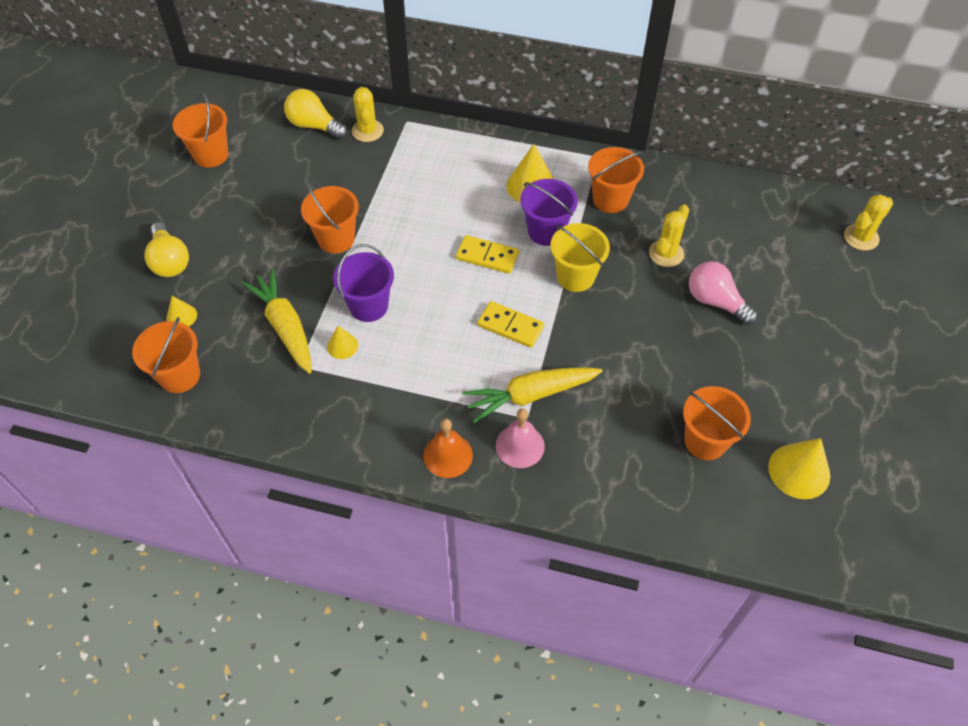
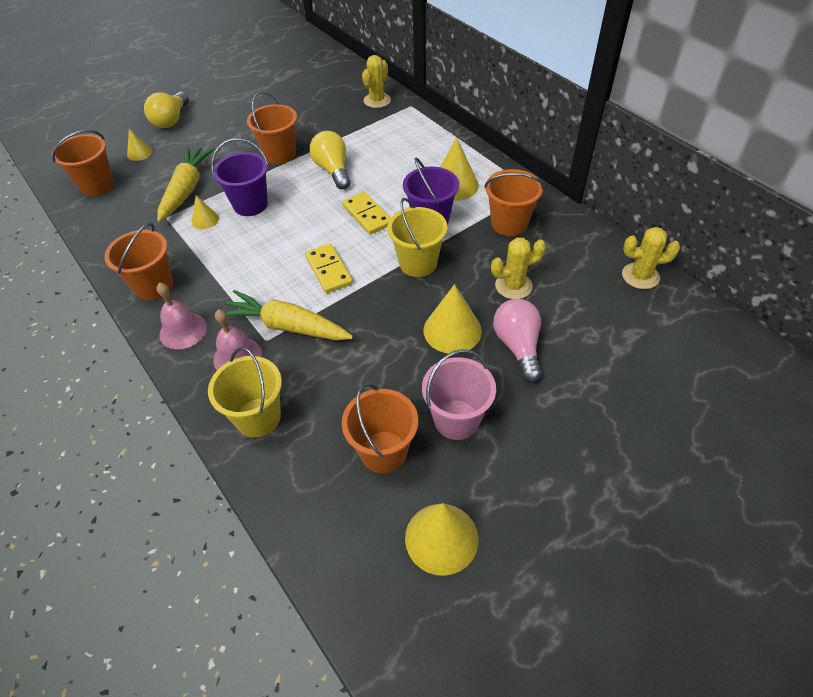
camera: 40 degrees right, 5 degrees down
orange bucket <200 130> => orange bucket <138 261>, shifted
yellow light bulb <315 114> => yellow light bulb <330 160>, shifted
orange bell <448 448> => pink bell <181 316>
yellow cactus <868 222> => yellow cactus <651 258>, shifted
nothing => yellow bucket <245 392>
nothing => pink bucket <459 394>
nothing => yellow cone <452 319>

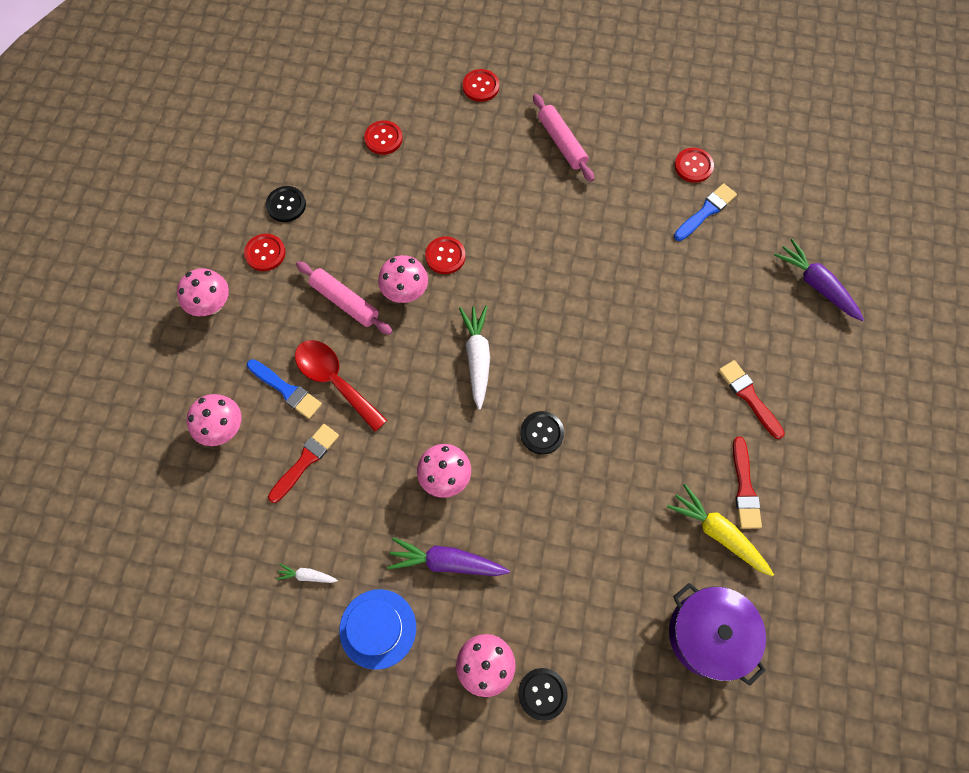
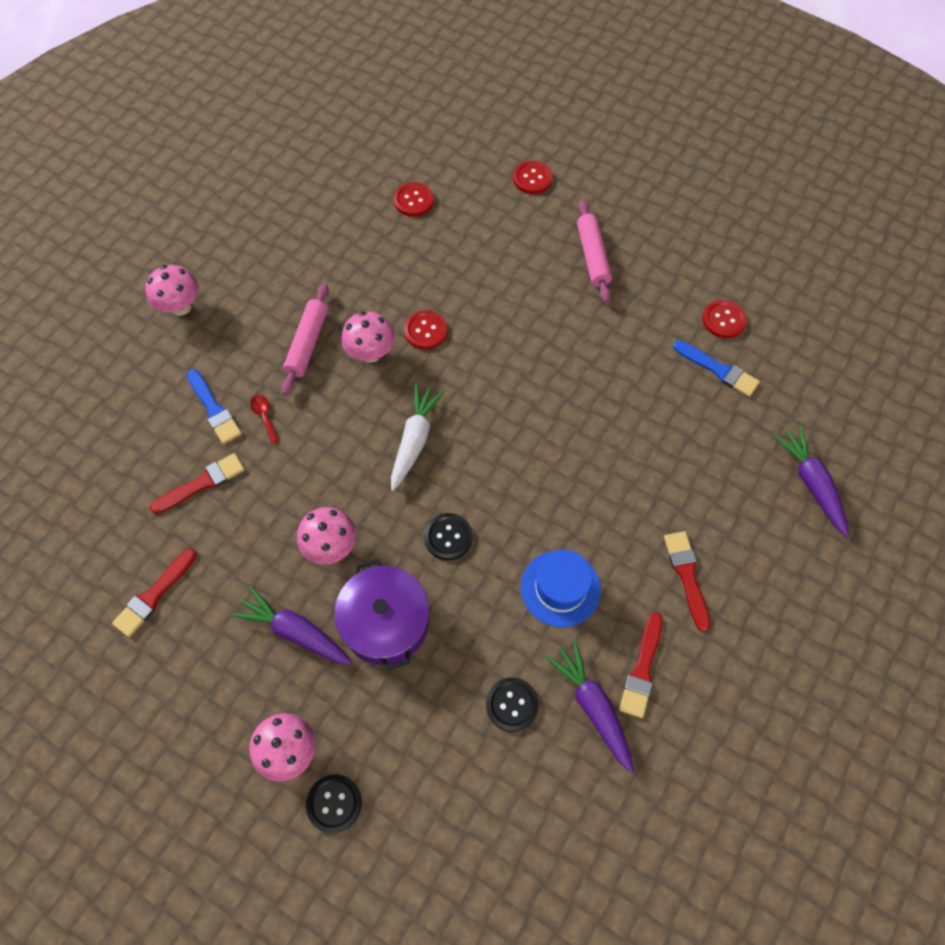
camera: 20 degrees right, 5 degrees down
pink mushroom <214 420> => nothing
red button <265 252> => nothing
black button <286 204> => black button <512 704>, shifted
white carrot <307 573> => red brush <154 592>
red spoon <341 386> => red spoon <265 418>, x0.45
pink rolling pin <344 298> => pink rolling pin <305 339>, 45 degrees clockwise
blue hat <377 629> => blue hat <561 588>, shifted
yellow carrot <720 530> => purple carrot <589 706>
purple pot <717 634> => purple pot <381 614>, shifted
blue brush <705 212> => blue brush <716 368>, 60 degrees clockwise

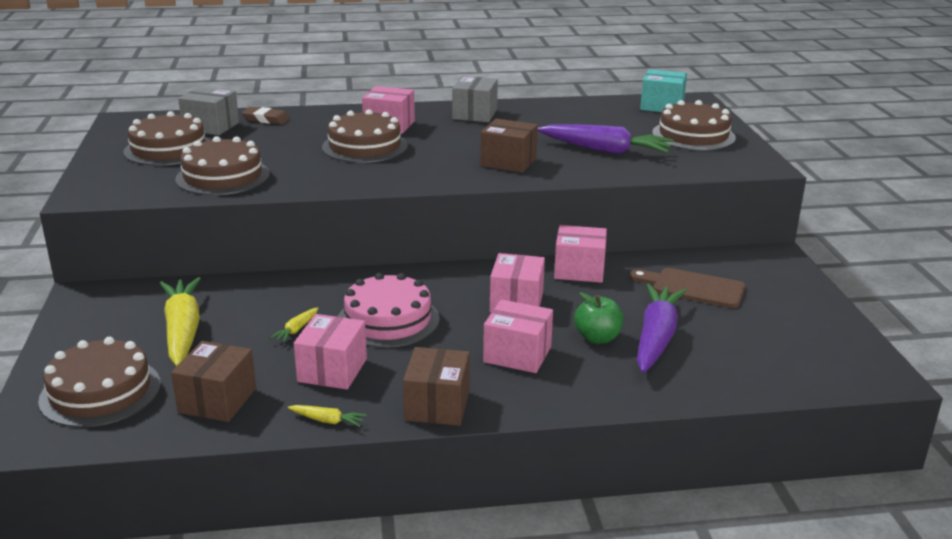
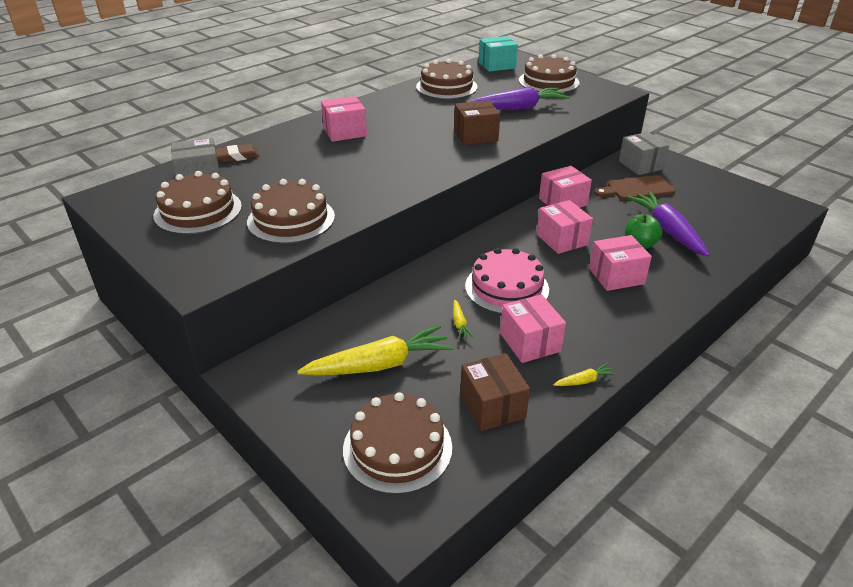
camera: 35 degrees left, 10 degrees up
yellow carrot <180 322> => yellow carrot <375 350>, 120 degrees clockwise
brown cake <365 136> => brown cake <447 79>, shifted
brown box <436 386> => nothing
grey box <475 99> => grey box <644 153>, shifted

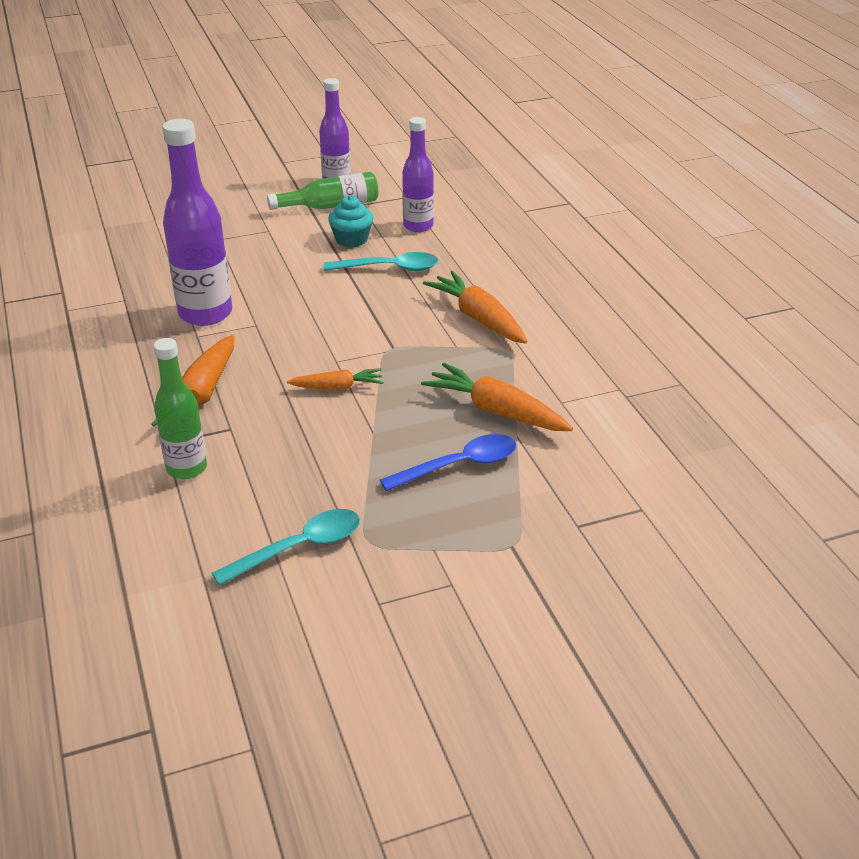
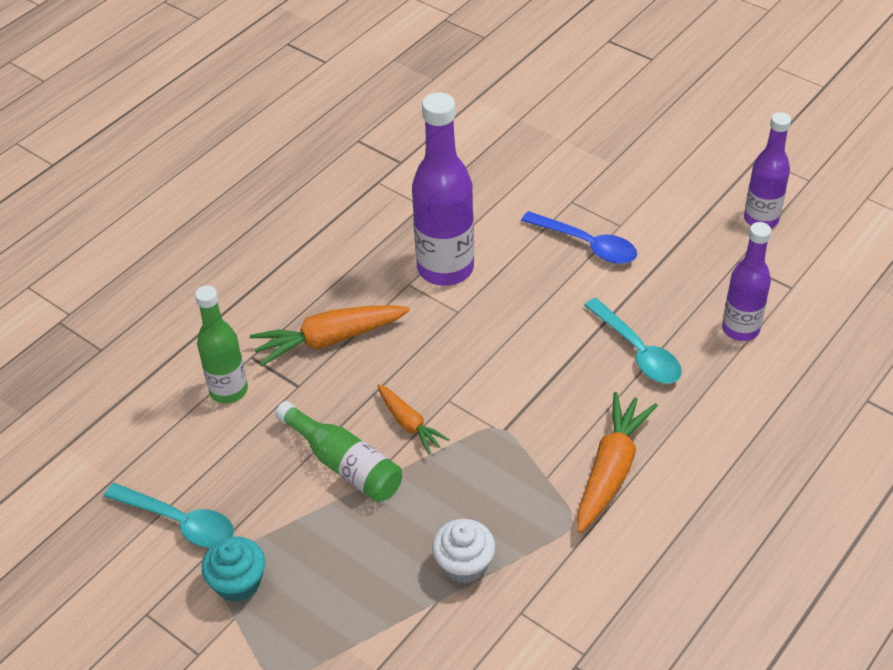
camera: 60 degrees right, 10 degrees up
green bottle <322 191> => green bottle <338 451>, shifted
turquoise cupcake <350 221> => turquoise cupcake <233 569>, shifted
blue spoon <448 462> => blue spoon <579 237>, shifted
orange carrot <497 397> => white cupcake <463 551>

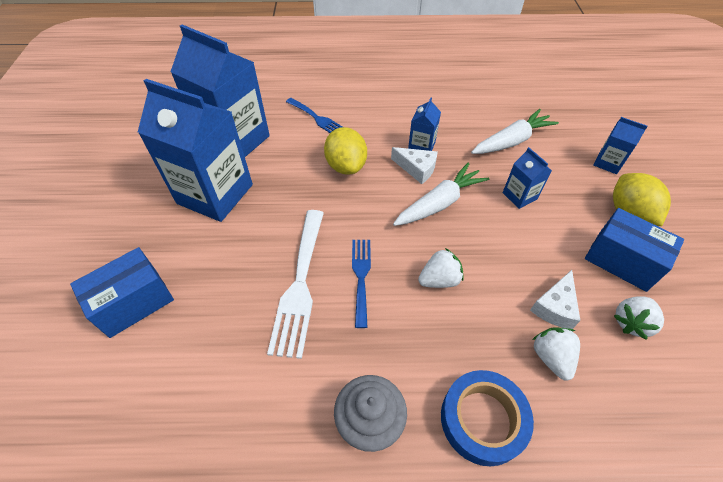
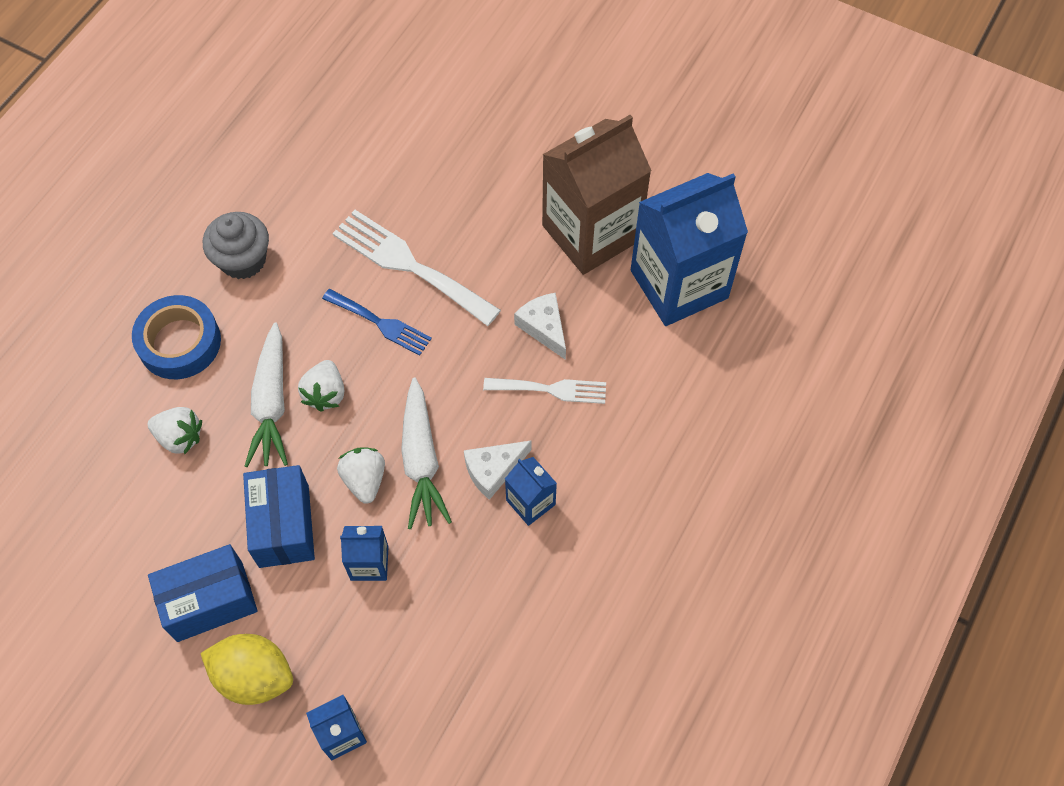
camera: 120 degrees right, 10 degrees up
blue box <122 292> => blue box <279 516>, shifted
blue carton <195 150> => brown carton <596 195>
blue fork <314 115> => nothing
yellow lemon <345 151> => white fork <544 391>
white carrot <515 131> => white carrot <266 394>, shifted
white cheese <555 299> => white cheese <540 326>, shifted
white strawberry <639 318> => white strawberry <361 476>, shifted

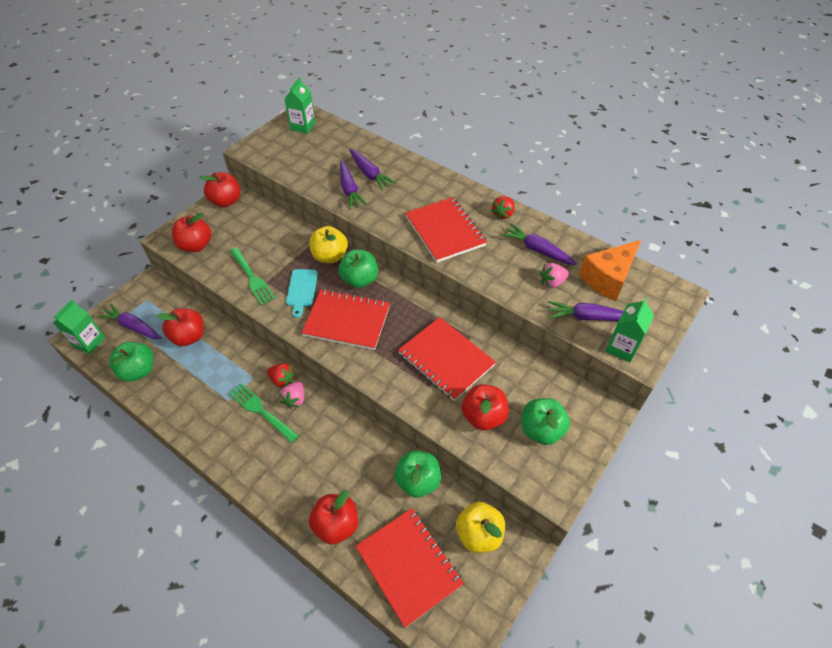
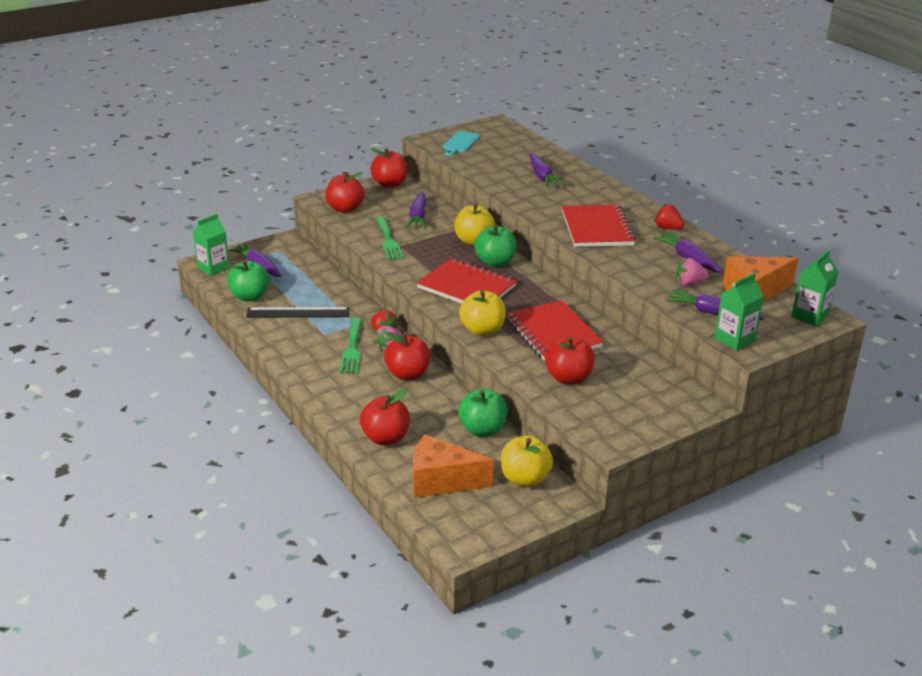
camera: 20 degrees right, 20 degrees down
red apple <180 327> => red apple <407 356>, shifted
green fork <263 413> => green fork <351 345>, 150 degrees counterclockwise
green carton <300 105> => green carton <815 288>, shifted
turquoise cutting board <302 293> => turquoise cutting board <461 143>, shifted
purple carrot <353 184> => purple carrot <416 210>, shifted
red notebook <409 568> => orange cheese <453 466>
red strawberry <503 208> => red strawberry <669 217>, 75 degrees clockwise
green apple <545 421> => nothing
nothing => black ruler <297 312>
nothing => yellow apple <482 313>

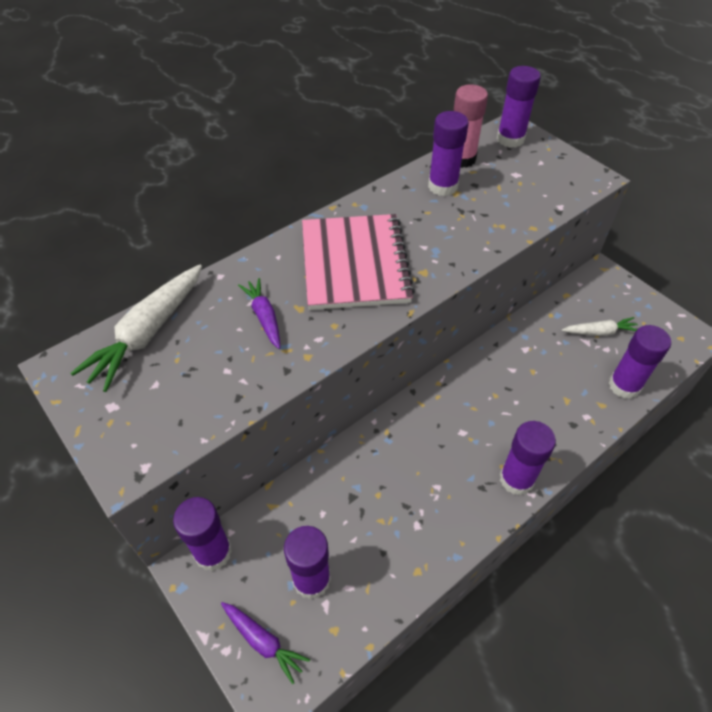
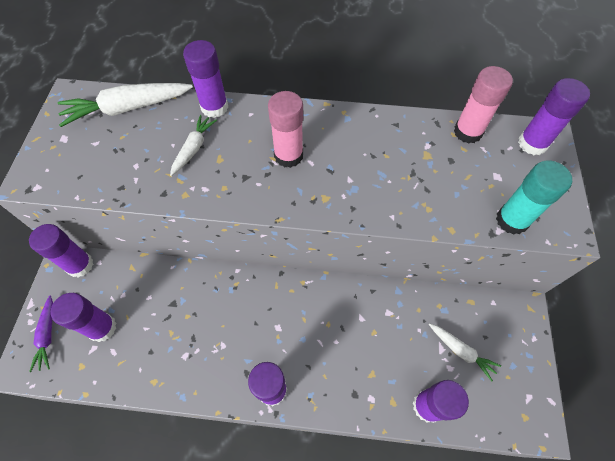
camera: 45 degrees right, 10 degrees up
purple carrot <259 313> => white carrot <193 145>
pink notebook <358 262> => pink glue stick <285 129>
purple glue stick <448 153> => purple glue stick <205 79>, shifted
nothing => turquoise glue stick <534 198>

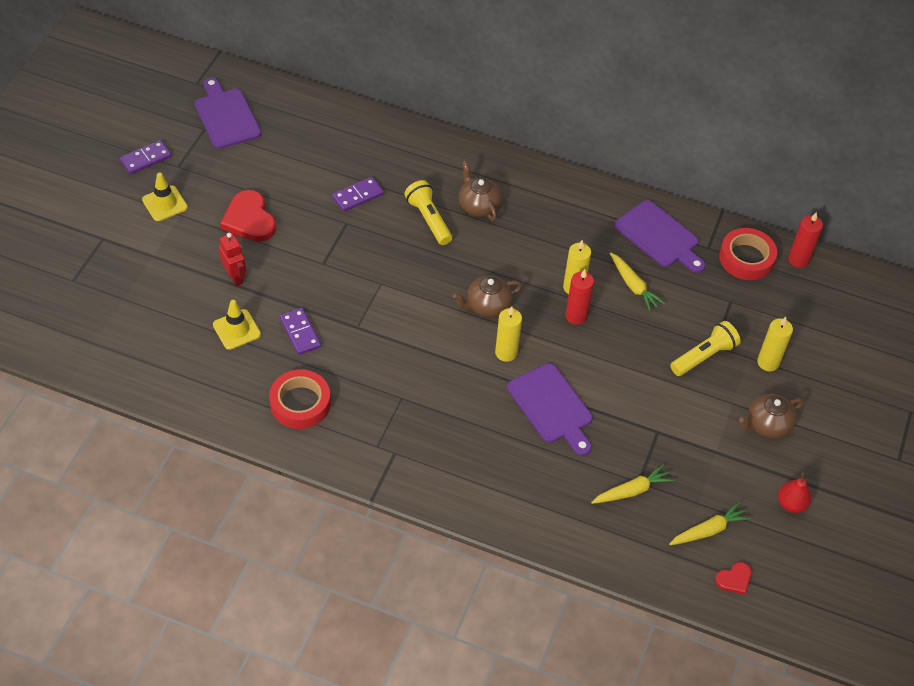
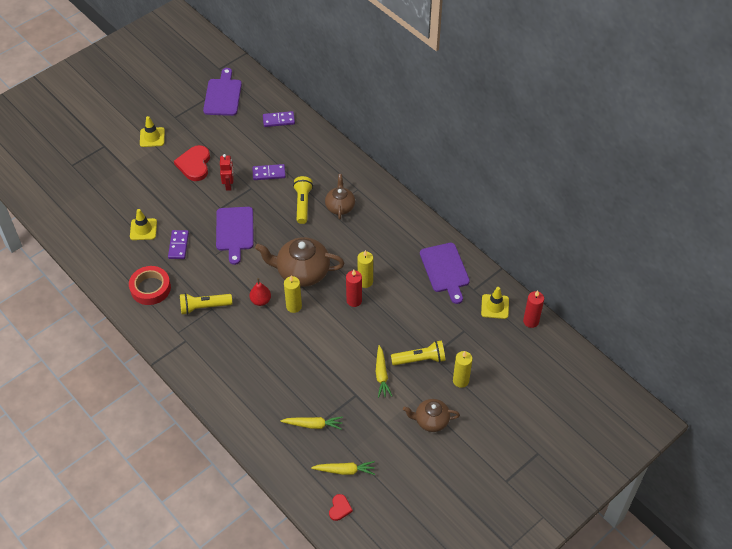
camera: 30 degrees right, 0 degrees up
purple domino <146 157> => purple domino <279 119>, shifted
red robot <232 259> => red robot <227 172>, shifted
brown teapot <487 296> => brown teapot <299 262>, x1.68
purple cutting board <550 409> => purple cutting board <235 236>, shifted
yellow carrot <637 282> => yellow carrot <384 371>, shifted
red heart <733 578> => red heart <341 507>, 75 degrees counterclockwise
red tape <748 254> => yellow traffic cone <495 303>
red pear <795 493> => red pear <260 292>, shifted
nothing => yellow flashlight <206 304>

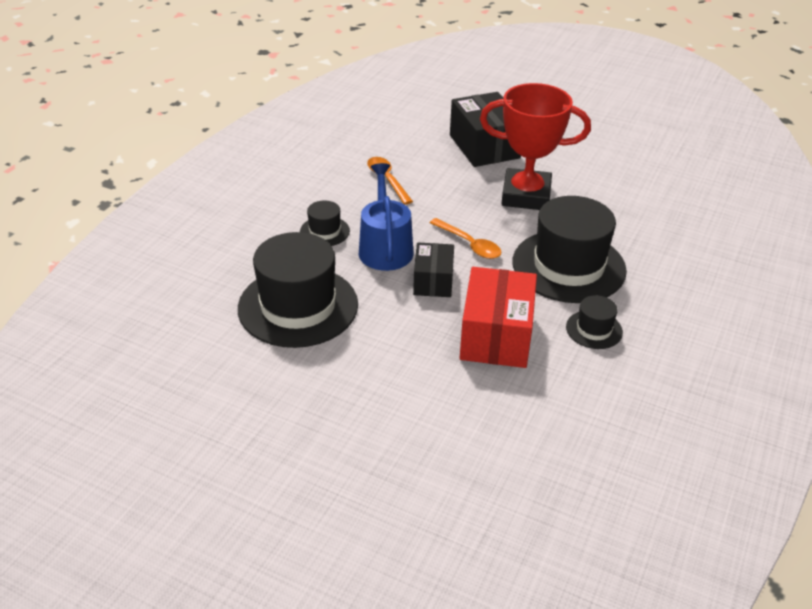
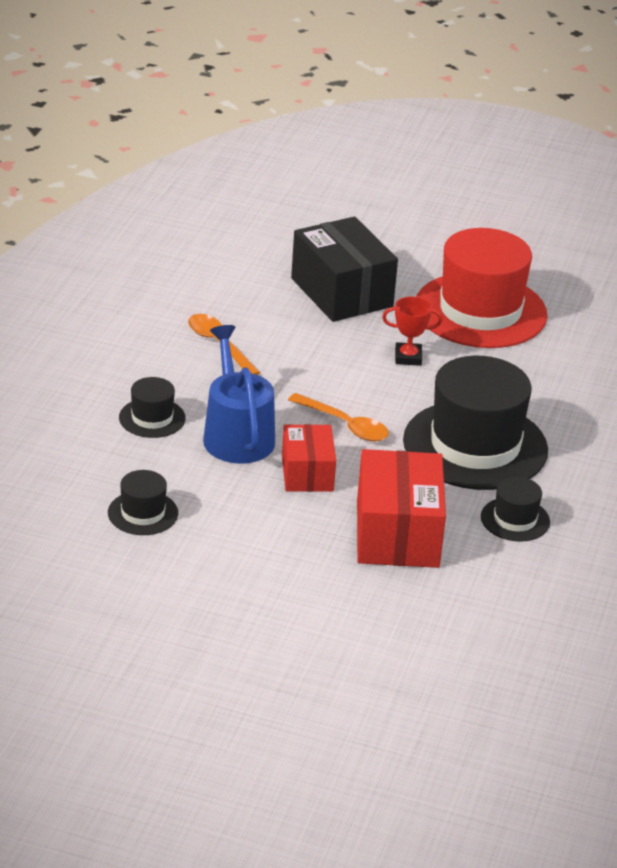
camera: 10 degrees left, 5 degrees down
black hat <298 290> => black hat <143 502>, x0.46
black box <433 269> => red box <309 458>
red trophy <535 146> => red trophy <412 331>, x0.43
nothing => red hat <482 288>

